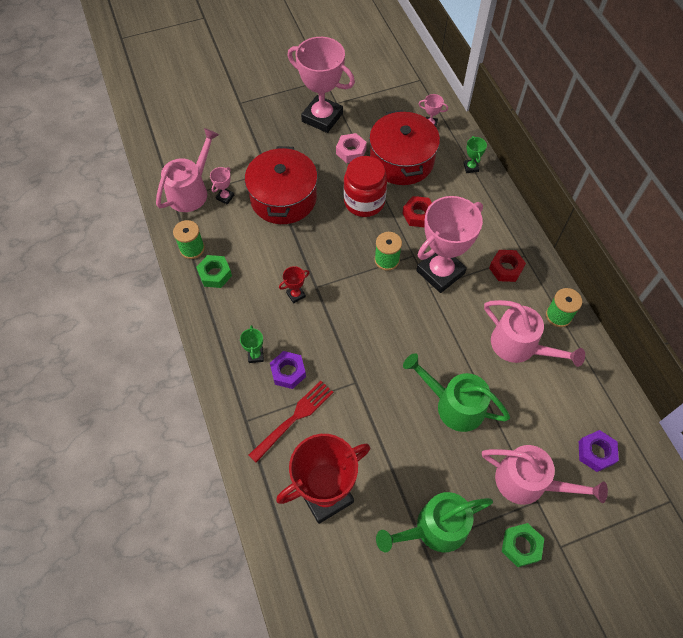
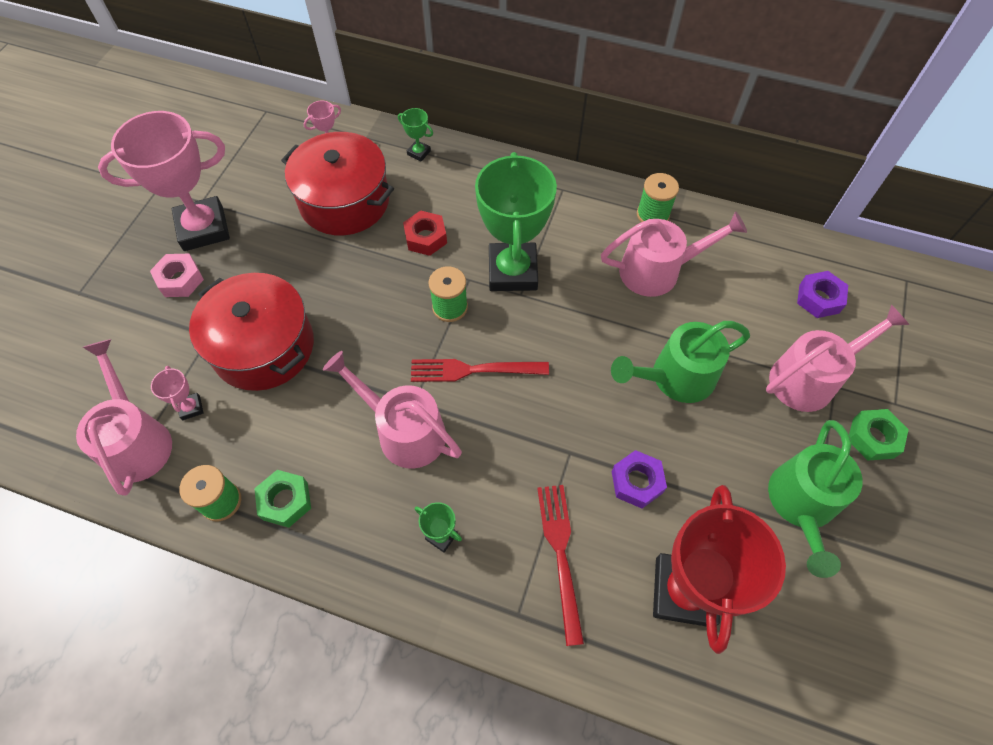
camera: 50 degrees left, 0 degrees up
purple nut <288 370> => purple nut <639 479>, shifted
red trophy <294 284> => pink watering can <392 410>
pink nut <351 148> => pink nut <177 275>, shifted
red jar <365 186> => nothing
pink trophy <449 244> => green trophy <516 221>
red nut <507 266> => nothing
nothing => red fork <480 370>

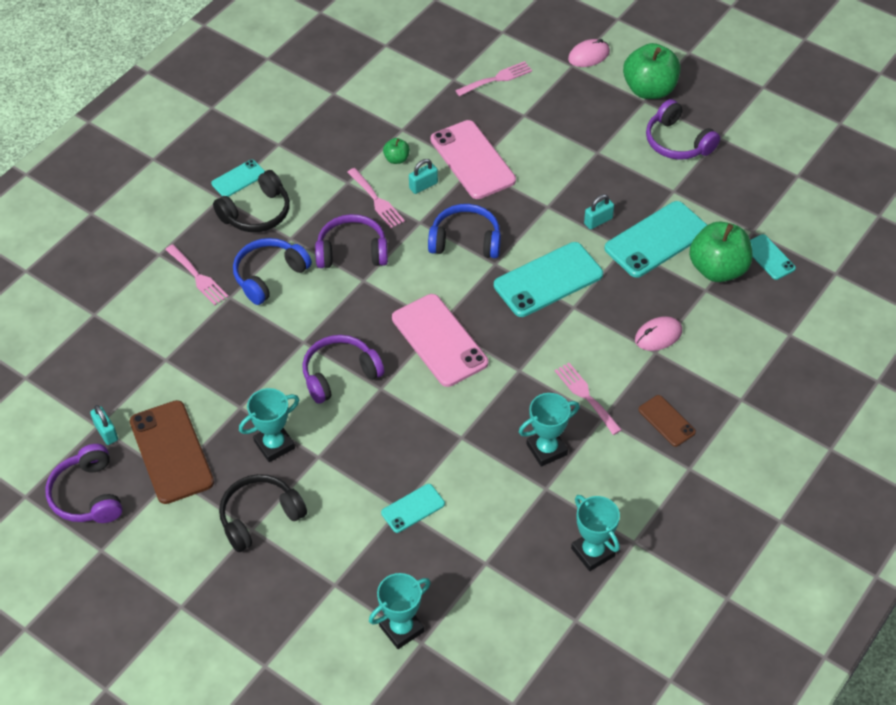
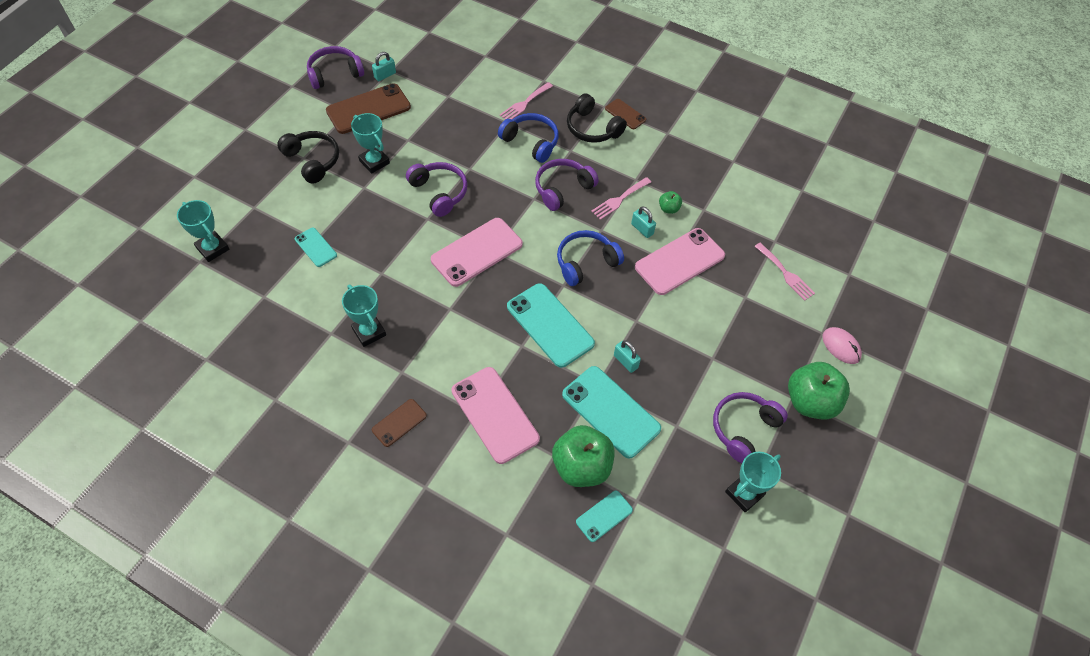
camera: 80 degrees right, 5 degrees up
turquoise phone <238 178> => brown phone <625 114>
purple headphones <351 241> => purple headphones <567 185>, 120 degrees counterclockwise
blue headphones <464 231> => blue headphones <590 258>, 120 degrees counterclockwise
pink fork <588 399> => nothing
turquoise trophy <595 533> => turquoise trophy <753 482>, shifted
pink mouse <658 333> => pink phone <495 415>

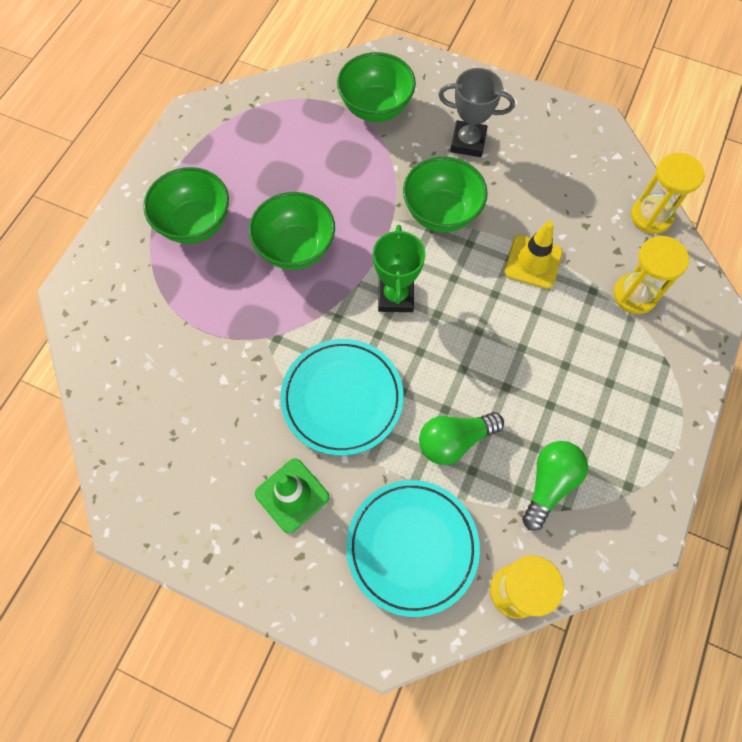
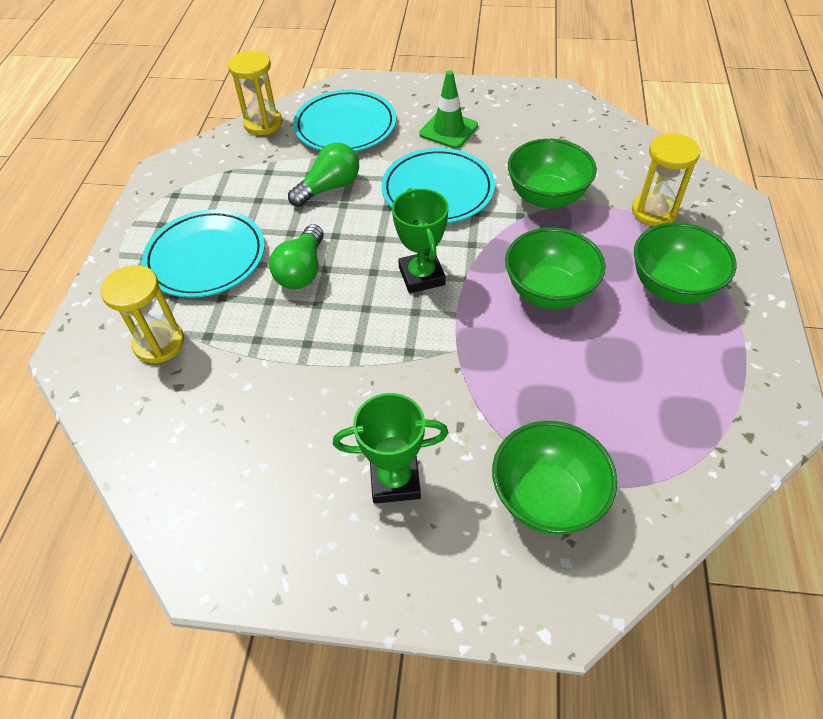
camera: 165 degrees right, 15 degrees down
green bowl <445 194> => green bowl <552 174>, shifted
grey trophy <476 112> => green trophy <390 448>
yellow traffic cone <533 255> => nothing
green light bulb <555 486> => green light bulb <296 256>, shifted
yellow hourglass <668 193> => yellow hourglass <666 179>, shifted
nothing => turquoise plate <203 253>

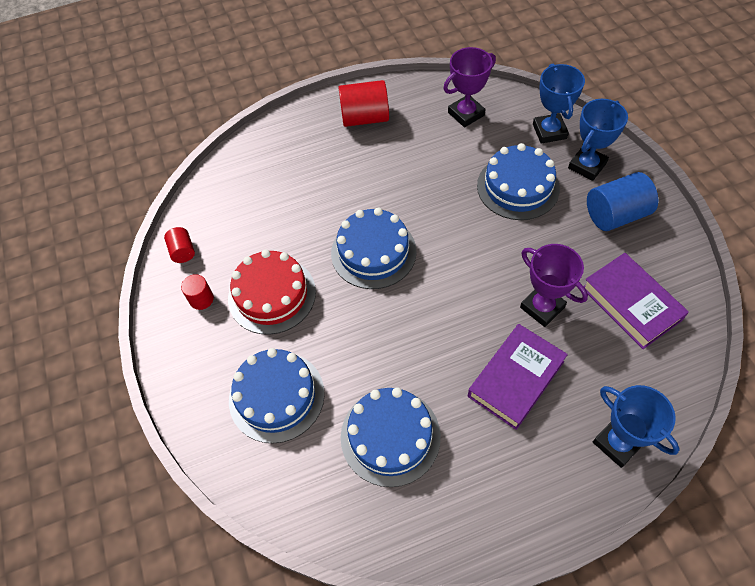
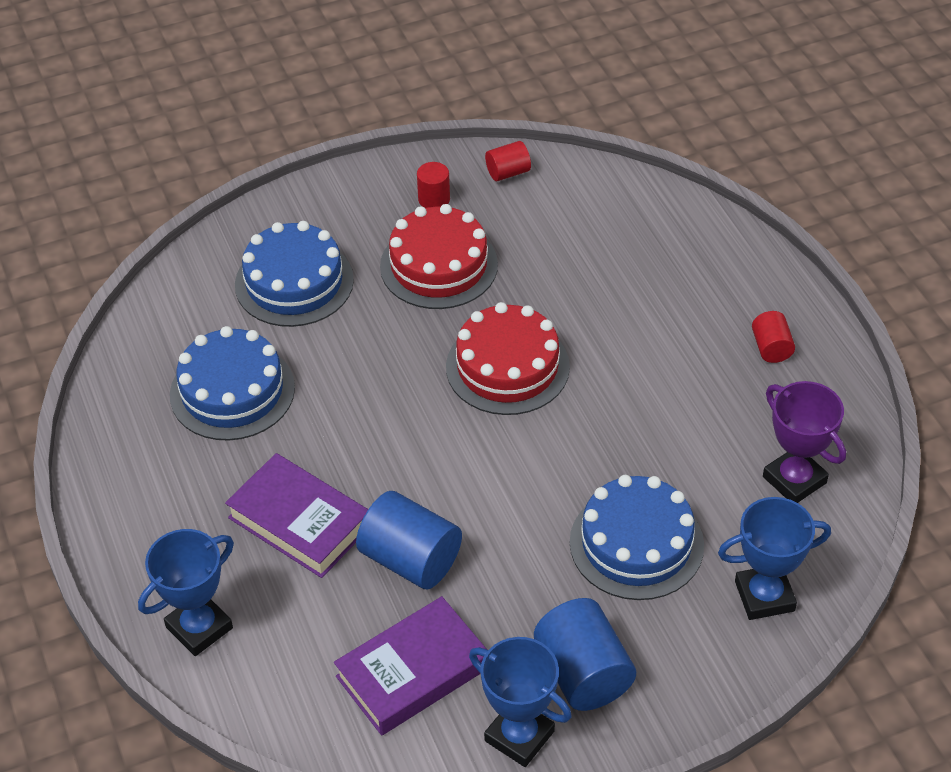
camera: 85 degrees right, 10 degrees down
blue cake <374 248> => red cake <508 358>
red cylinder <363 103> => red cylinder <773 337>, x0.54
purple trophy <554 285> => blue cylinder <409 540>
blue trophy <598 140> => blue trophy <520 702>, shifted

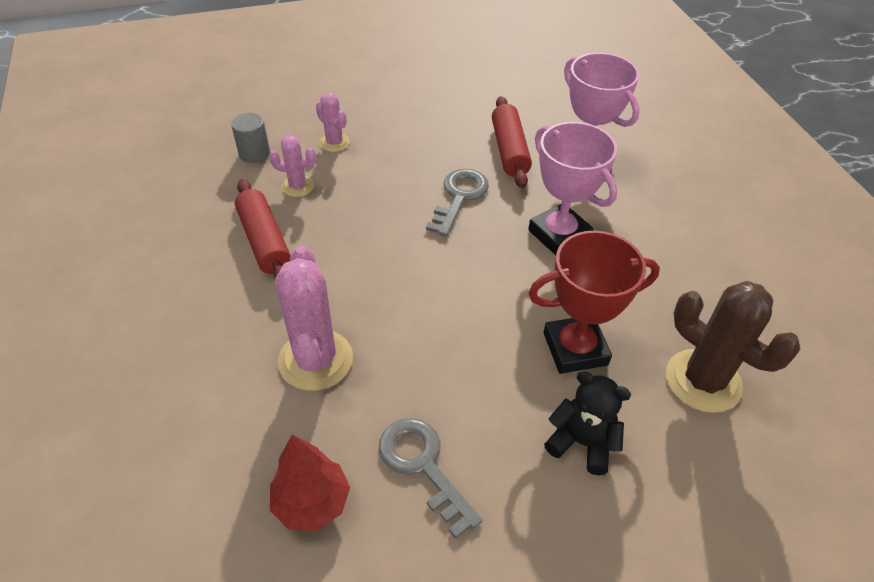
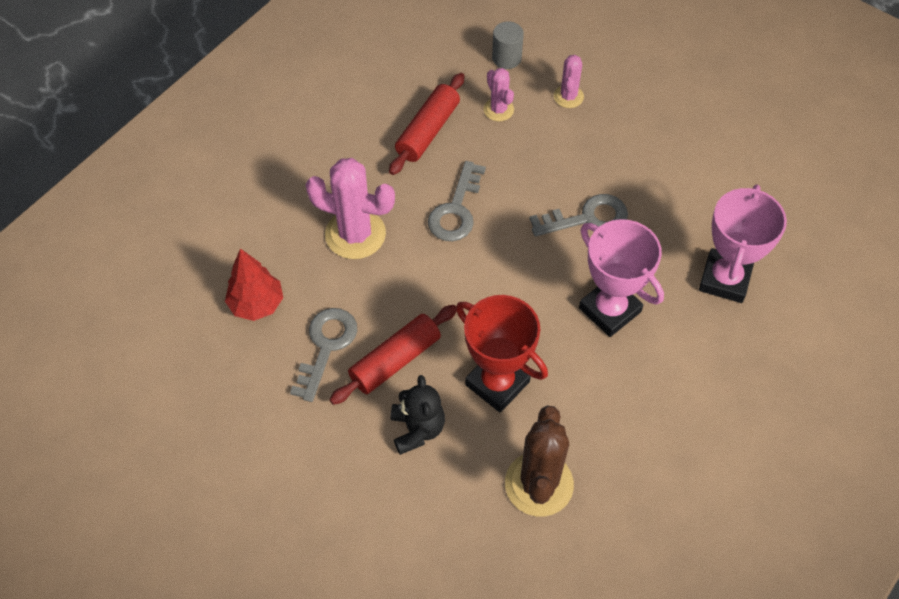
camera: 55 degrees right, 10 degrees up
pink cactus <314 318> => pink cactus <350 208>, 60 degrees clockwise
red rolling pin <512 142> => red rolling pin <392 355>, shifted
pink trophy <572 188> => pink trophy <621 278>, 60 degrees counterclockwise
nothing => grey key <457 201>

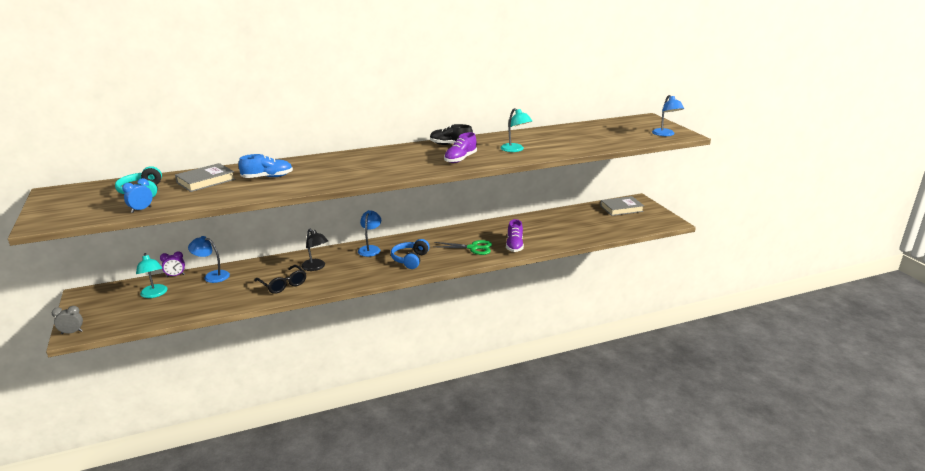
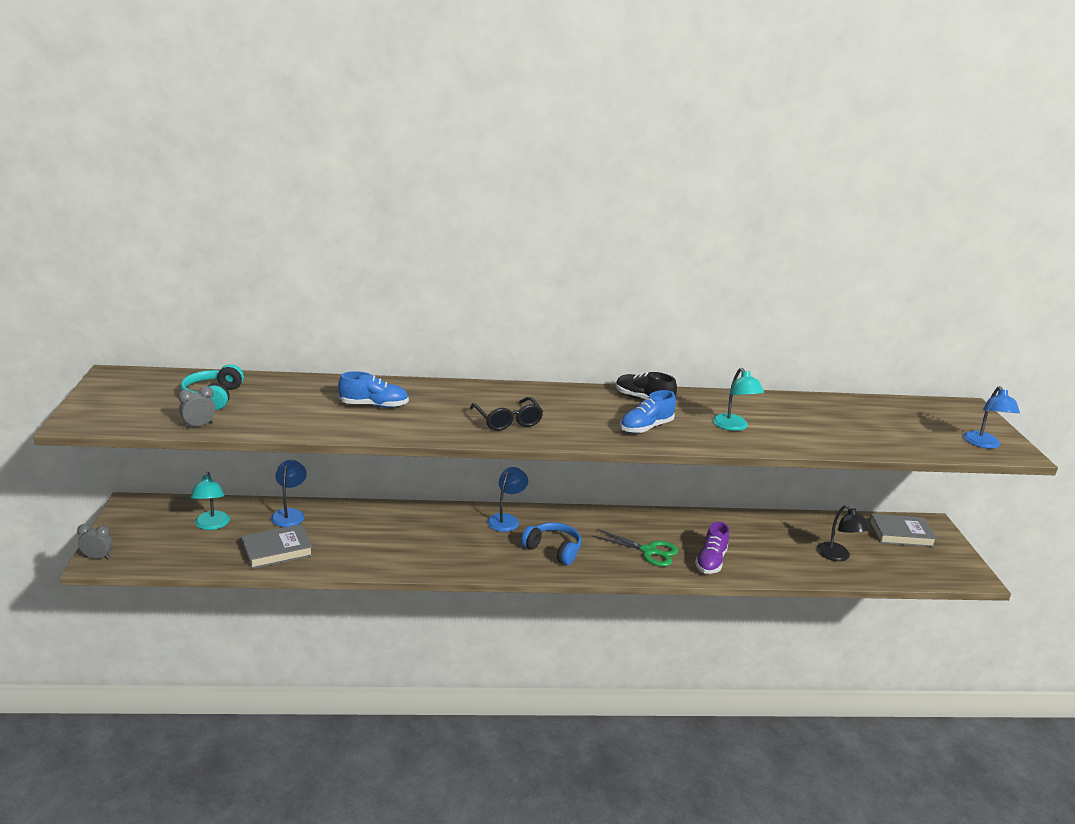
camera: 15 degrees right, 0 degrees up
blue clock <137 195> => grey clock <197 407>
purple clock <172 264> => nothing
grey book <205 177> => grey book <277 546>, shifted
blue lamp <209 259> => blue lamp <289 493>, 60 degrees clockwise
black glasses <280 279> => black glasses <506 414>, shifted
black lamp <314 250> => black lamp <843 533>, shifted
blue headphones <410 254> => blue headphones <551 543>, 90 degrees clockwise
purple shoe <460 147> => blue shoe <648 411>

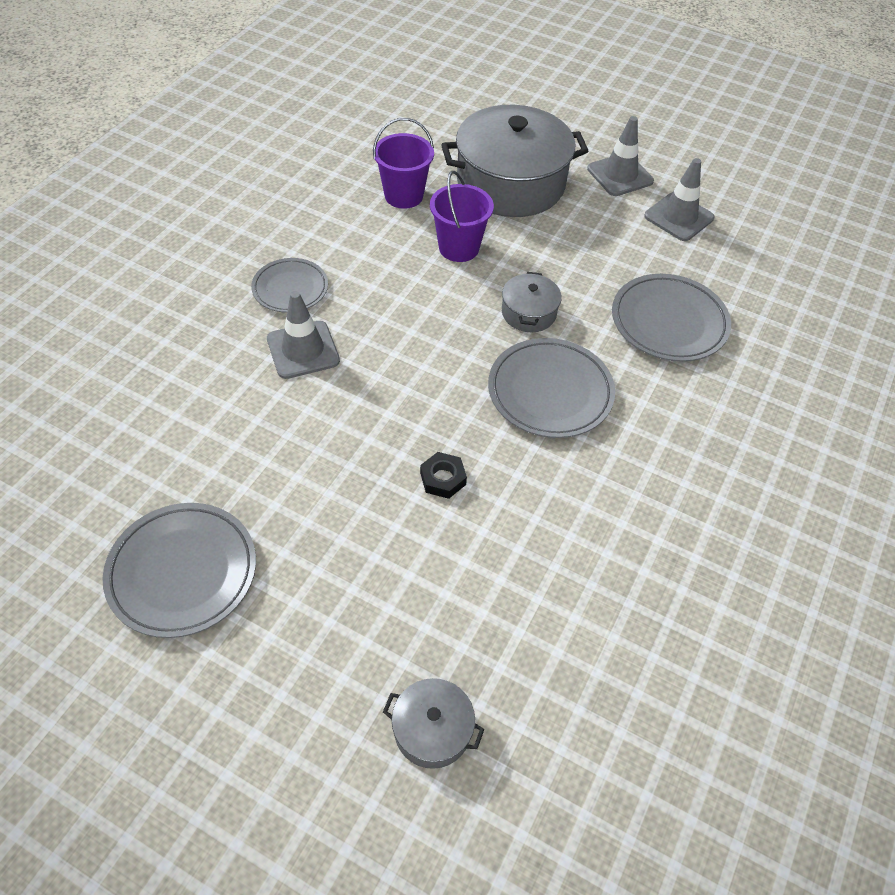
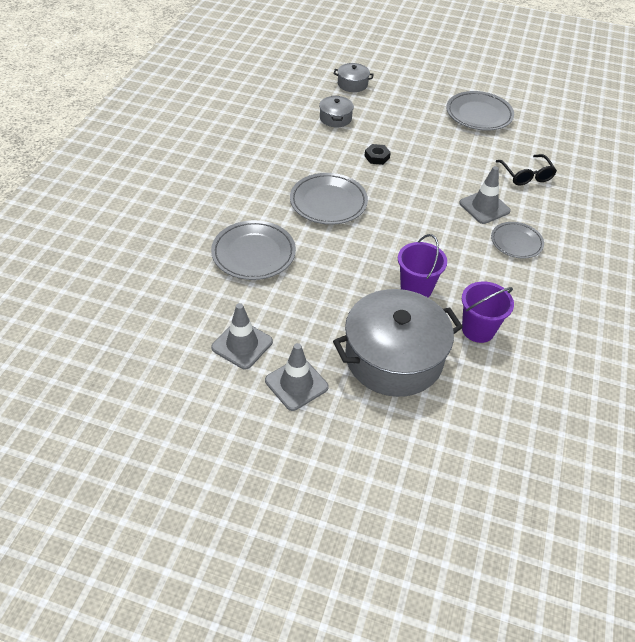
camera: 170 degrees right, 5 degrees down
grey pot <532 302> => grey pot <336 111>, shifted
nothing => black glasses <526 169>

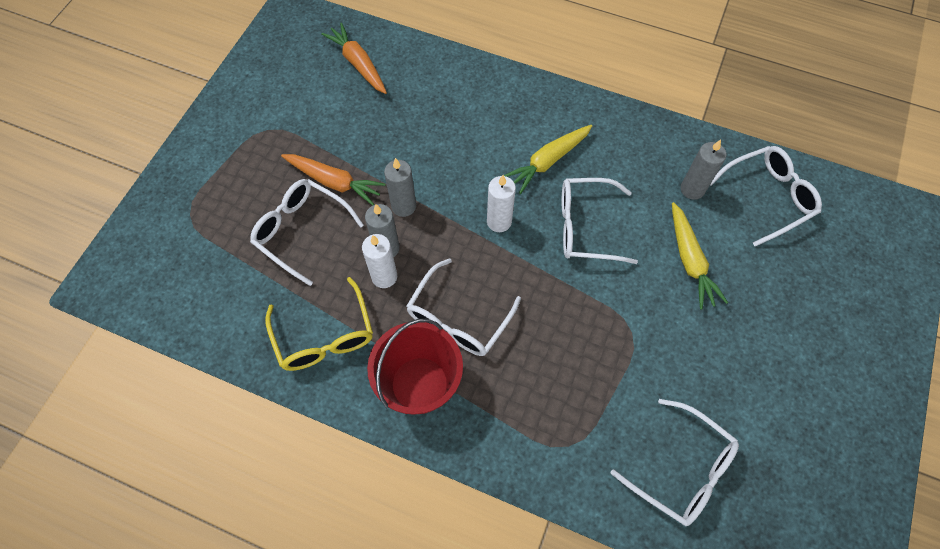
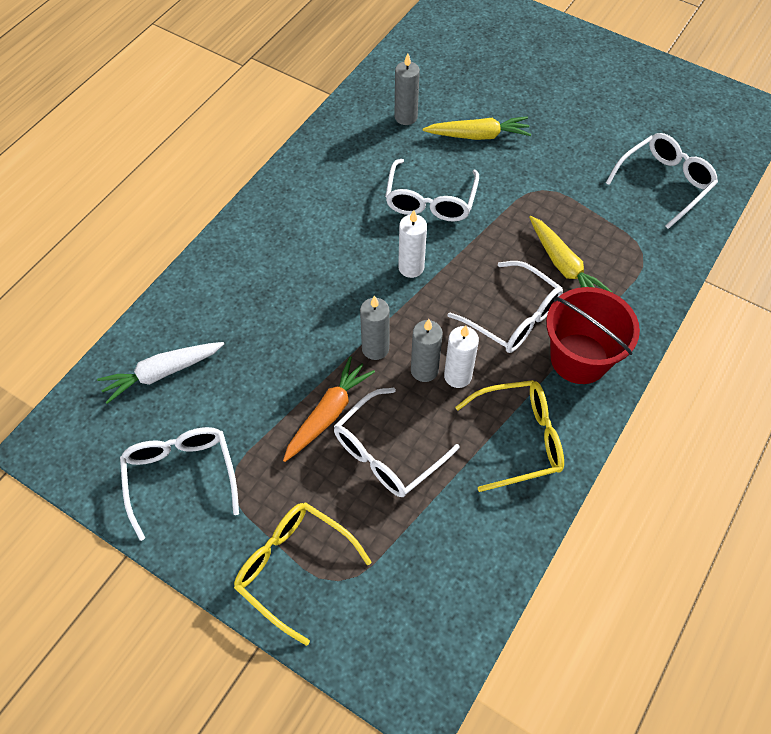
camera: 80 degrees left, 5 degrees down
orange carrot <354 58> => white carrot <160 373>
yellow carrot <548 159> => yellow carrot <570 254>, shifted
white glasses <766 196> => white glasses <179 484>, shifted
nothing => yellow glasses <303 574>

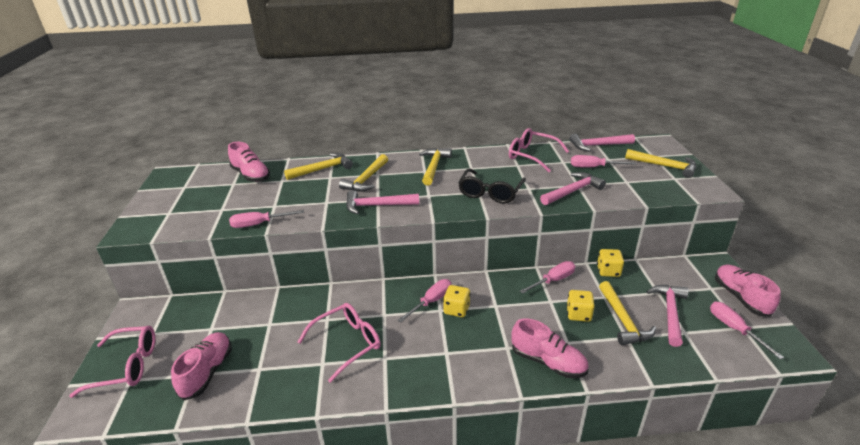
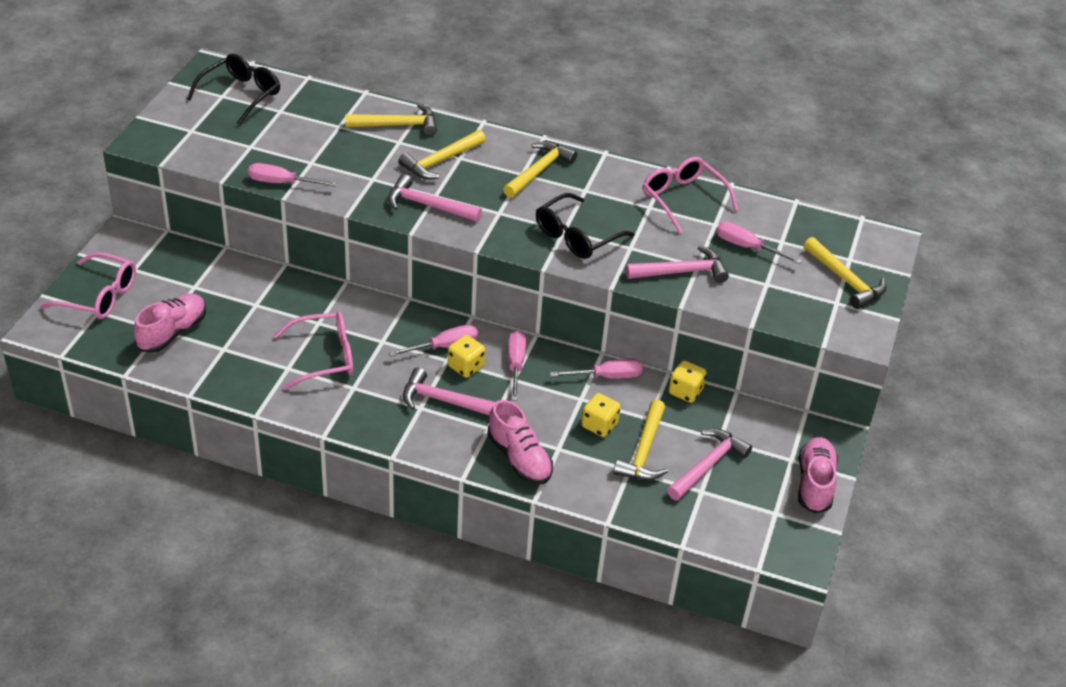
camera: 20 degrees right, 10 degrees up
pink shoe <249 162> => nothing
pink hammer <602 142> => pink hammer <449 391>, shifted
pink screwdriver <747 330> => pink screwdriver <517 365>, shifted
nothing => black glasses <233 89>

